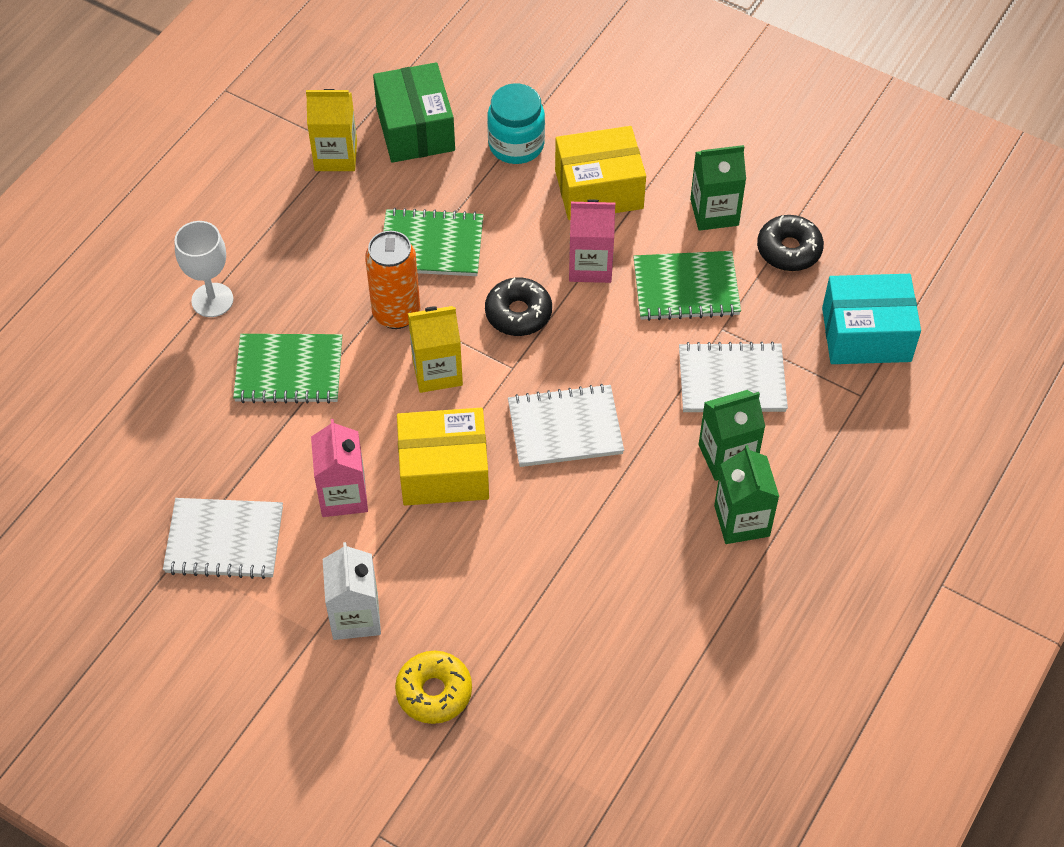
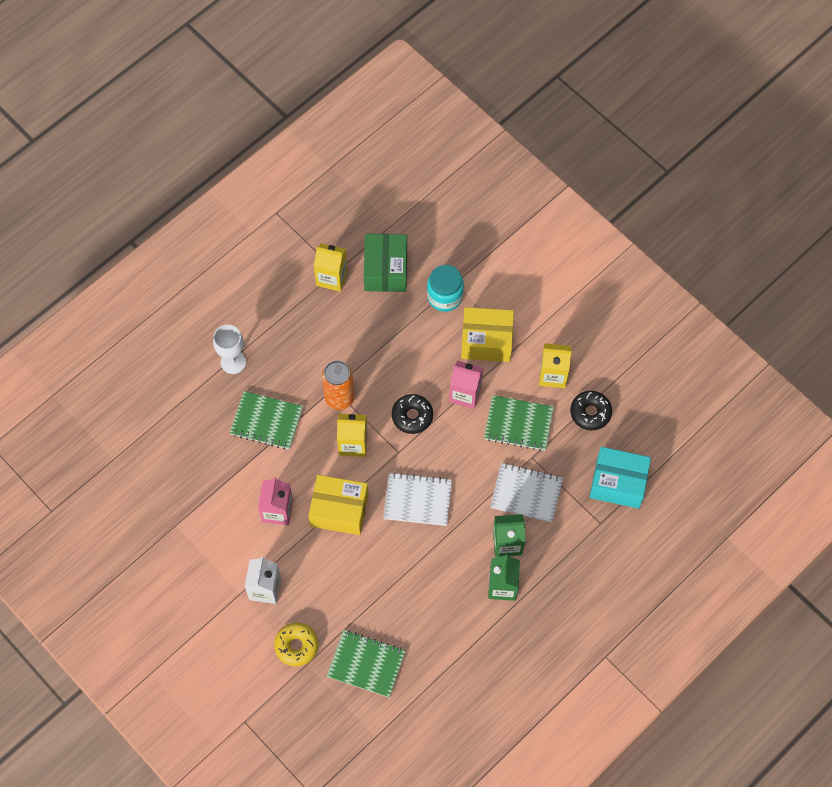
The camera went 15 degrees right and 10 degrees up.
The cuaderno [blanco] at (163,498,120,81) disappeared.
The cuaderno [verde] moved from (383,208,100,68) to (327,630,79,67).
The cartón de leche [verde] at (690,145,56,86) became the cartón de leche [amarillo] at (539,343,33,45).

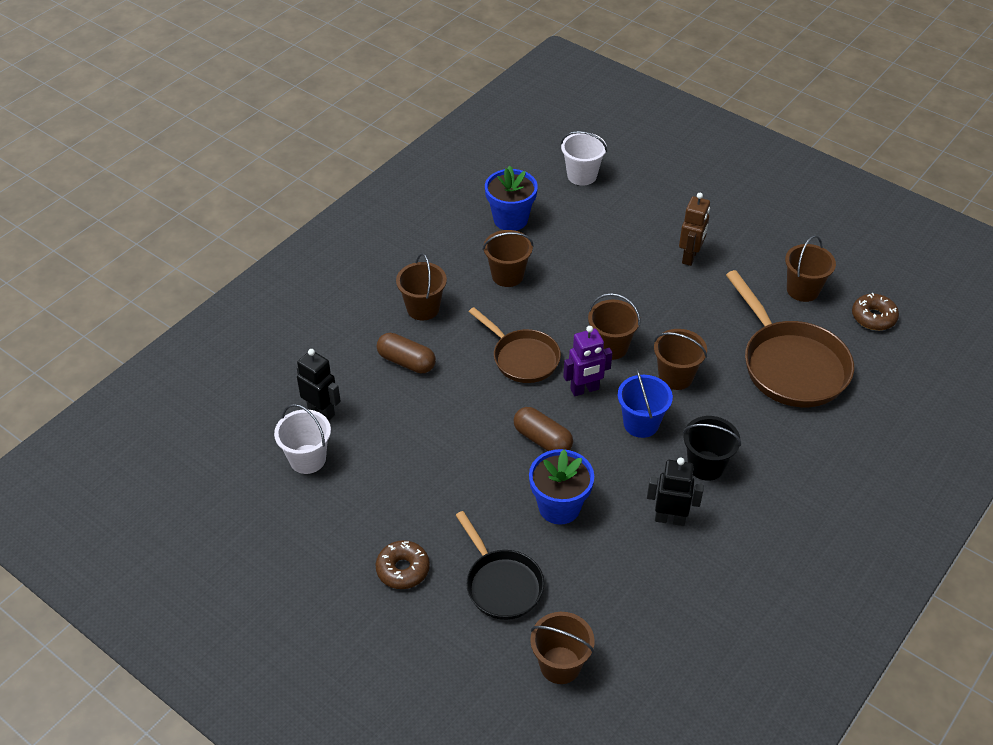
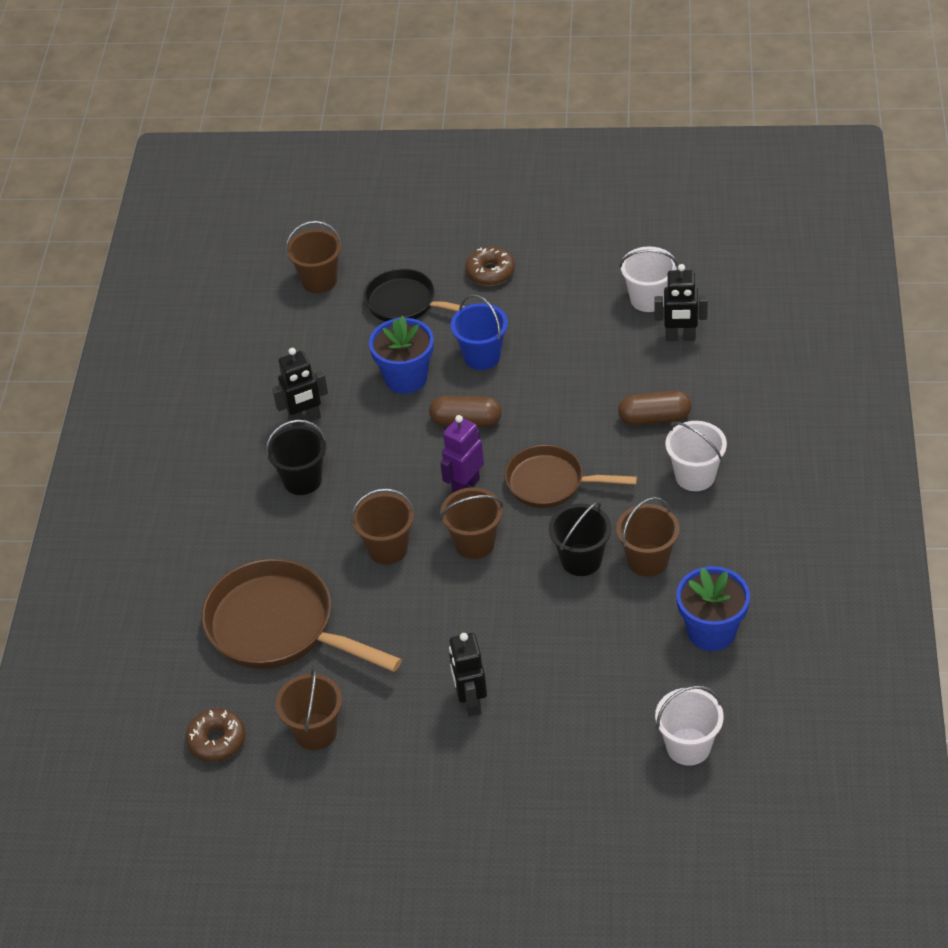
The camera went 150 degrees right and 0 degrees up.
The balde [negro] at (549,501,63,75) appeared.
The balde [azul] moved from (618,368,55,70) to (451,294,57,76).
The balde [marrón] at (396,253,51,67) became the balde [blanco] at (665,421,62,70).
The robot [marrón] at (679,193,31,73) became the robot [negro] at (449,633,38,84).

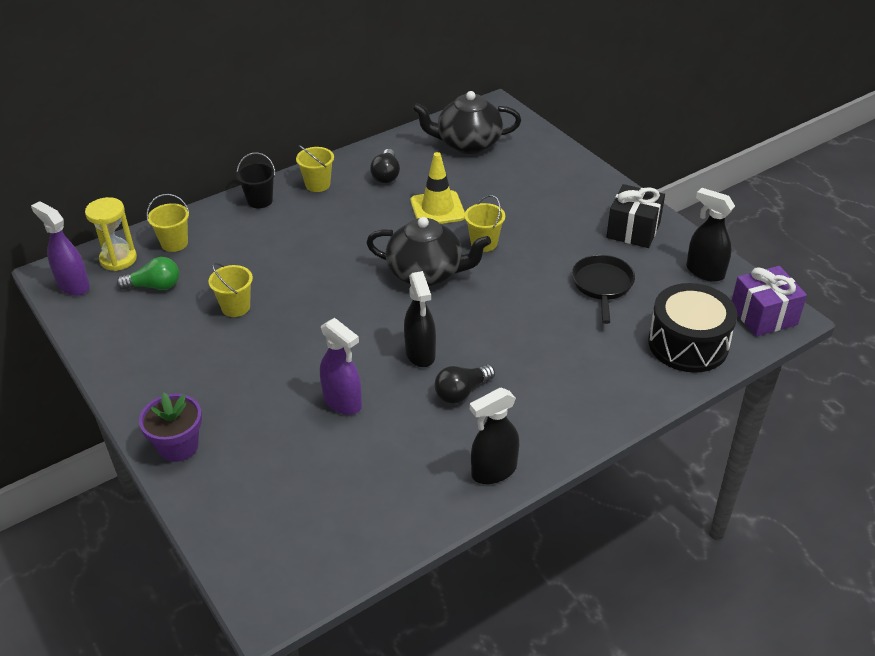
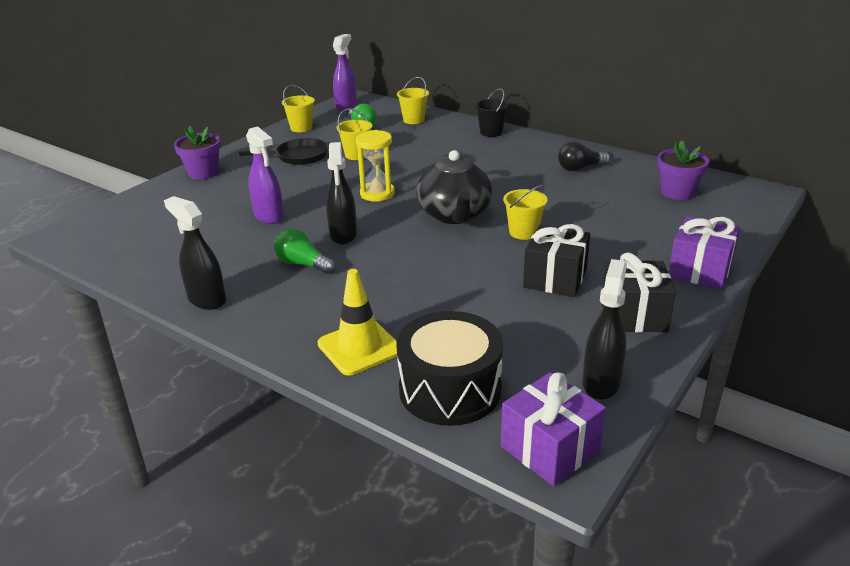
The camera went 70 degrees right and 10 degrees down.
The regalo [negro] at (523,224,67,73) appeared.
The regalo [morado] at (668,216,72,74) appeared.
The reloj de arena [amarillo] moved from (85,197,52,74) to (356,130,39,72).
The balde [amarillo] moved from (296,145,38,47) to (282,85,33,47).
The cono de tráfico [amarillo] moved from (411,152,54,72) to (318,269,79,107).
The sartén [negro] moved from (572,255,63,69) to (239,138,90,27).
The tetera [negro] at (412,91,109,63) was replaced by the maceta [morado] at (657,140,52,60).
The bombilla [negro] at (435,364,60,40) became the bombilla [verde] at (274,228,61,46).
The pulverizador [morado] at (320,318,42,97) turned 60 degrees counterclockwise.
The pulverizador [negro] at (404,271,32,96) turned 60 degrees counterclockwise.

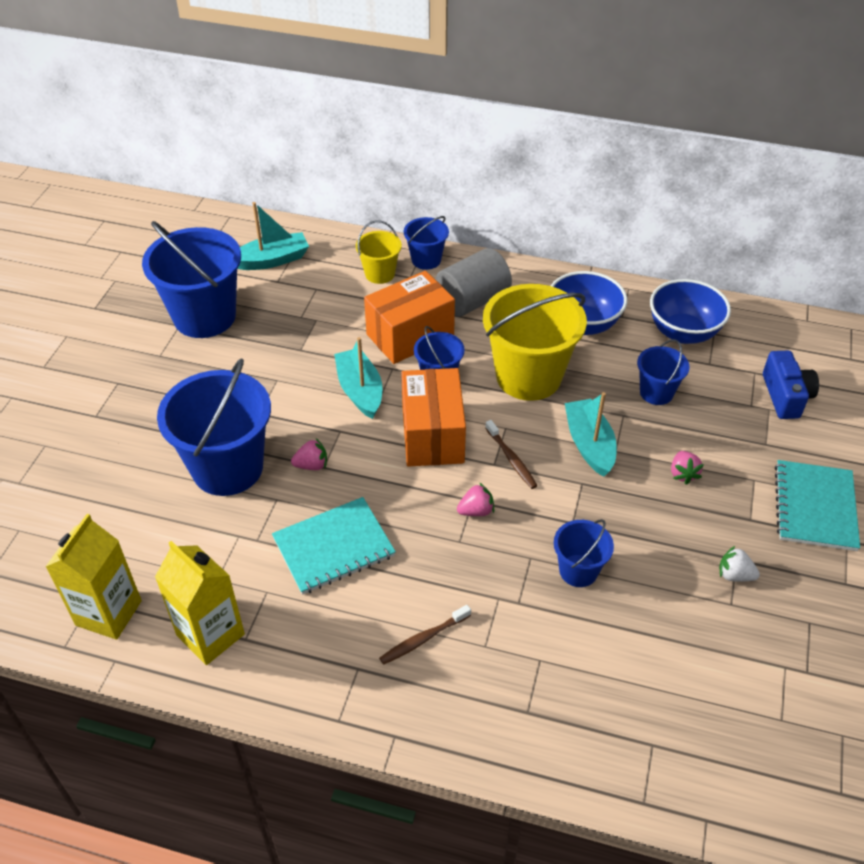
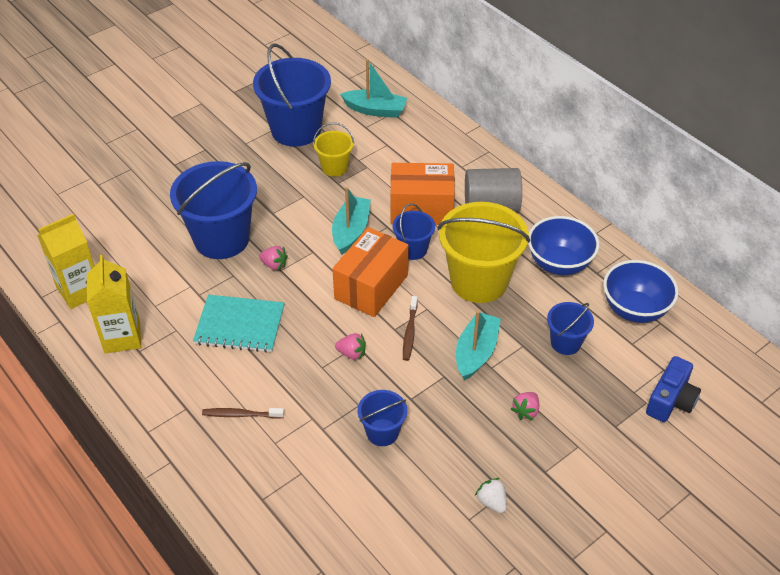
The camera went 35 degrees right and 0 degrees up.
The balde [azul] at (404,216,45,54) disappeared.
The cuaderno [turquesa] at (775,460,85,91) disappeared.
The balde [amarillo] moved from (356,220,46,64) to (313,122,41,55).

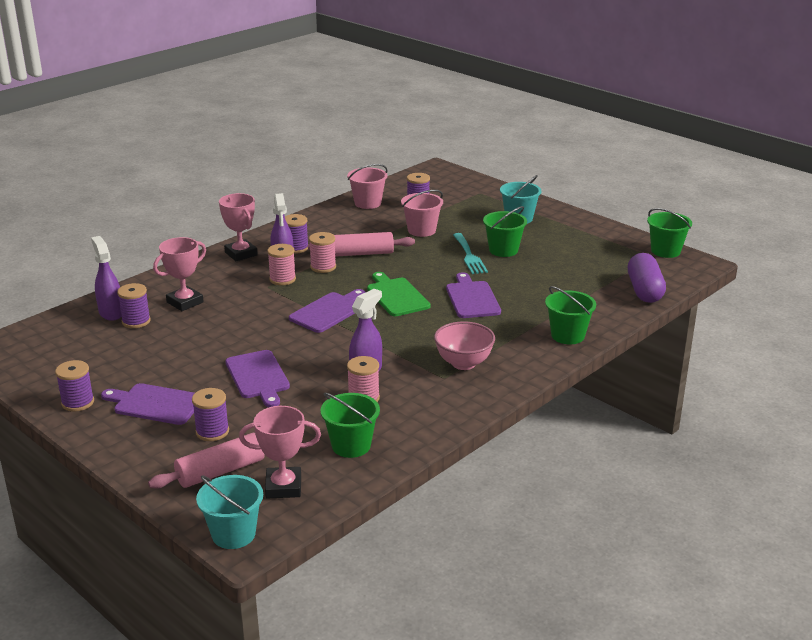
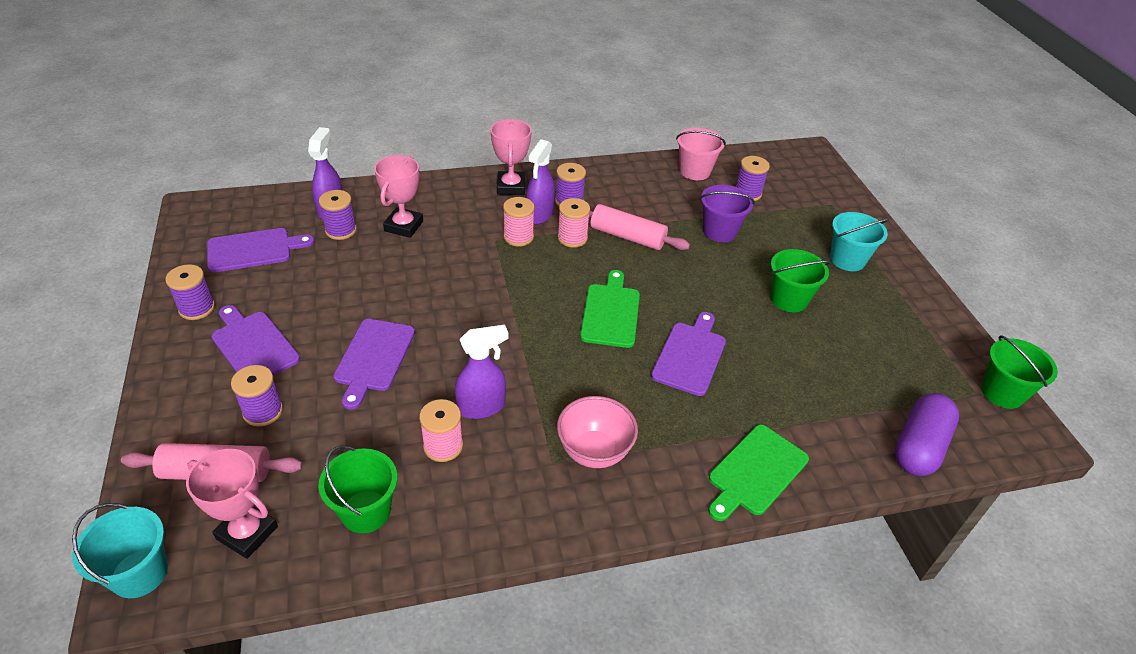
The camera went 30 degrees right and 15 degrees up.
The tenedor [turquesa] at (453,233,35,41) disappeared.
The tabla de cortar [morado] moved from (289,289,77,44) to (207,228,107,44).
The balde [verde] at (545,286,51,58) was replaced by the tabla de cortar [verde] at (708,425,101,96).
The balde [rosa] at (401,190,42,47) became the balde [morado] at (700,185,55,57).
The trofeo [rosa] at (153,237,53,74) turned 60 degrees counterclockwise.

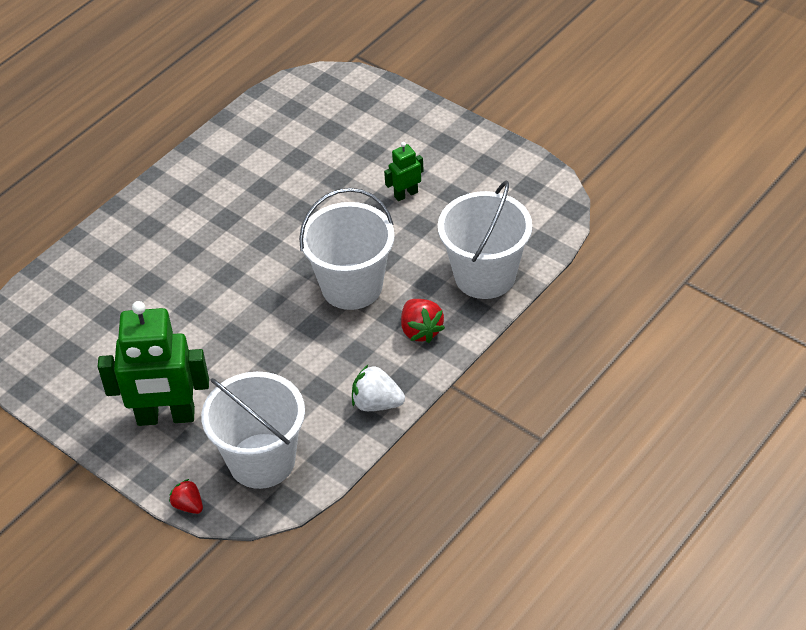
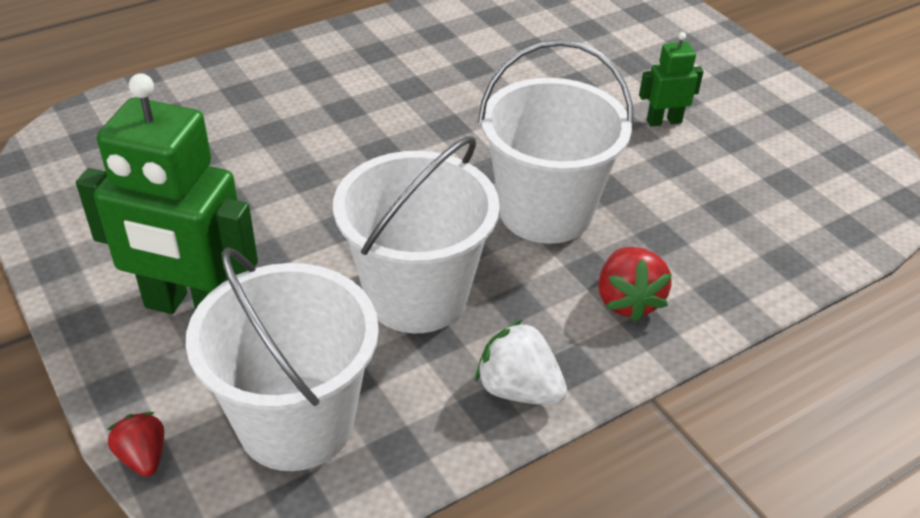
The camera went 15 degrees right and 5 degrees down.
The balde [blanco] moved from (438,181,94,118) to (333,136,167,197).

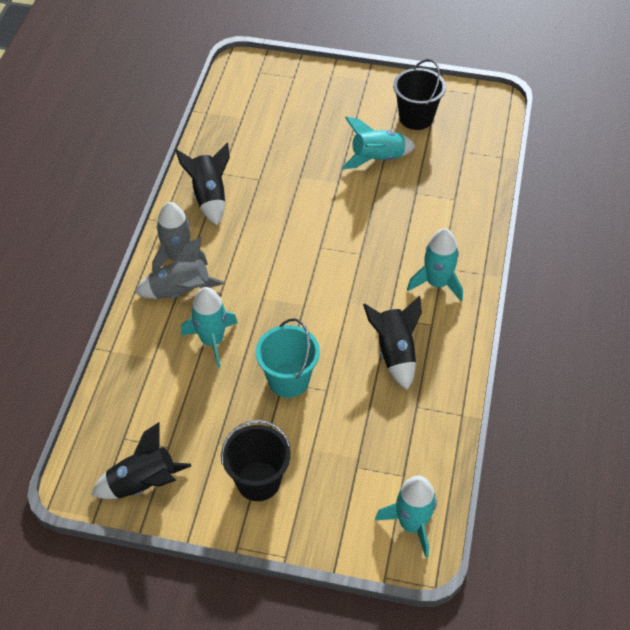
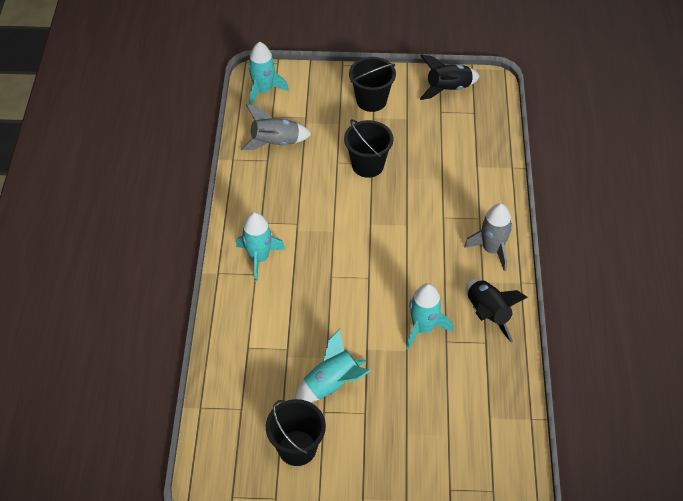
The camera went 170 degrees right and 0 degrees up.
The cohete [negro] at (363,296,59,94) disappeared.
The cohete [gris] moved from (135,237,90,62) to (241,104,70,46).
The cohete [turquesa] moved from (181,287,57,81) to (406,283,47,66).
The balde [turquesa] at (256,318,64,80) became the balde [negro] at (344,119,49,59).

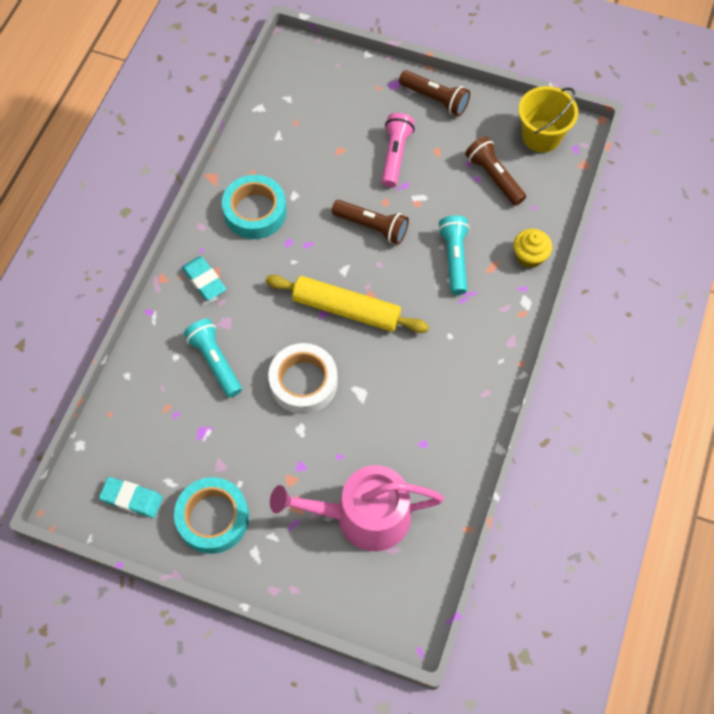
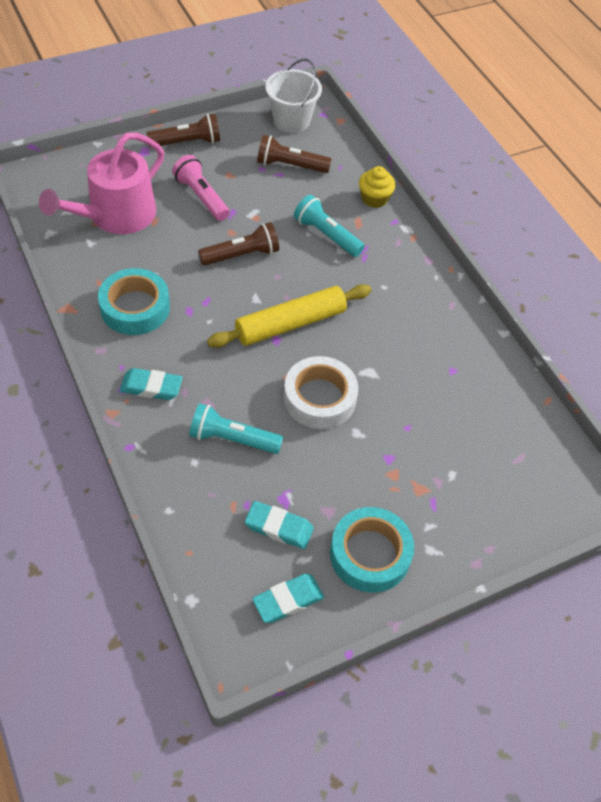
The camera went 50 degrees left and 10 degrees down.
The goma de borrar [turquesa] at (245,501,69,48) appeared.
The regadera [rosa] moved from (270,465,174,86) to (39,133,125,101).
The balde [amarillo] at (518,86,60,67) became the balde [blanco] at (265,59,57,74).

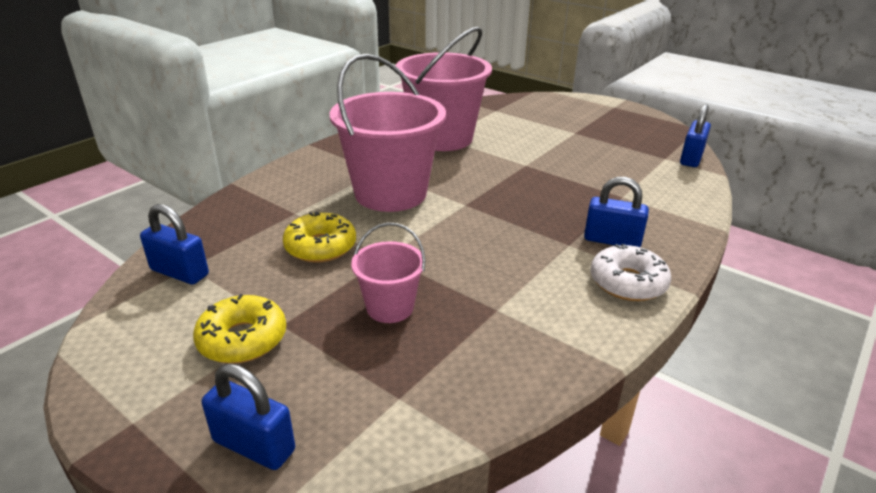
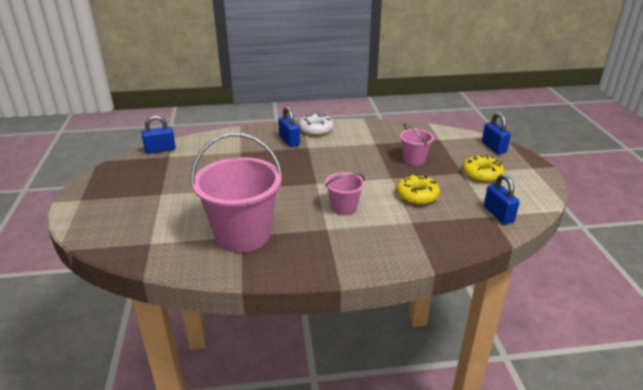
The camera went 135 degrees left and 0 degrees up.
The balde [rosa] at (330,54,116,158) changed to 0.50 times the size.

